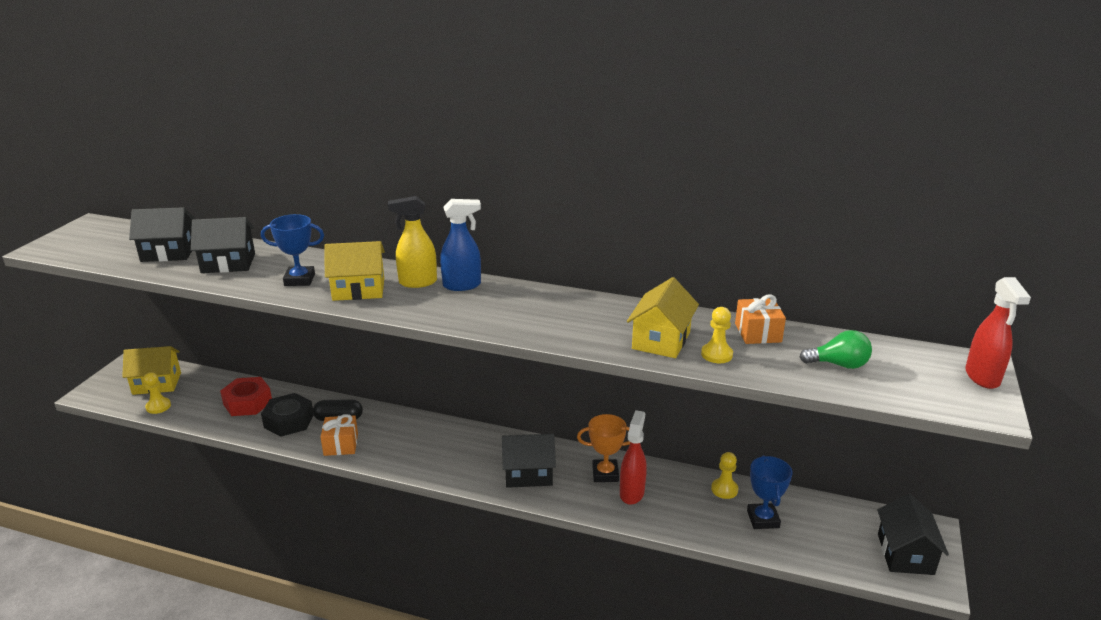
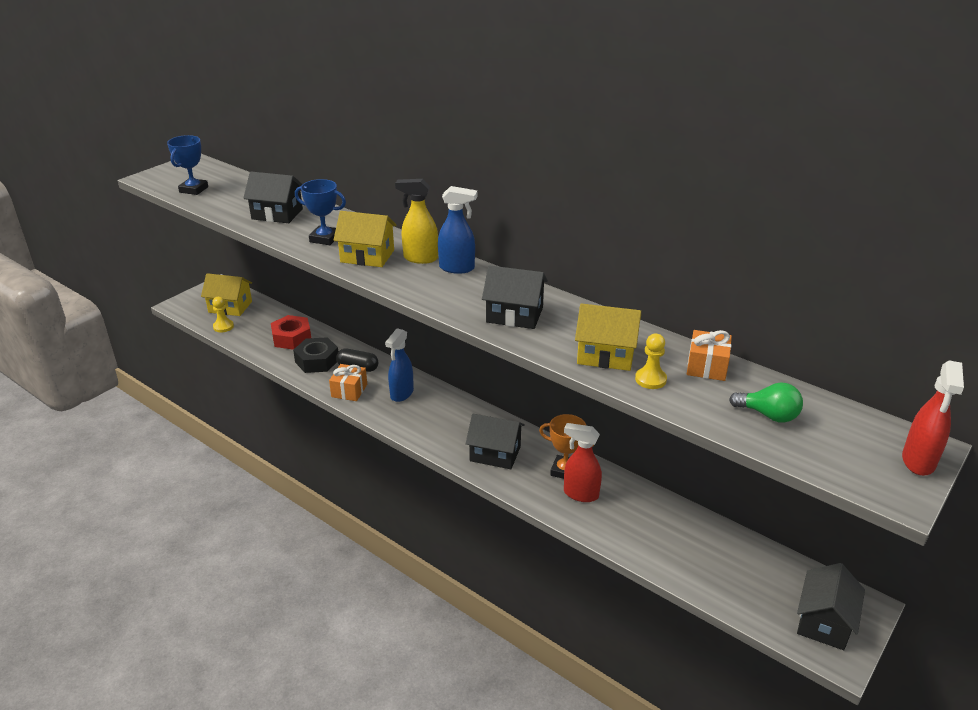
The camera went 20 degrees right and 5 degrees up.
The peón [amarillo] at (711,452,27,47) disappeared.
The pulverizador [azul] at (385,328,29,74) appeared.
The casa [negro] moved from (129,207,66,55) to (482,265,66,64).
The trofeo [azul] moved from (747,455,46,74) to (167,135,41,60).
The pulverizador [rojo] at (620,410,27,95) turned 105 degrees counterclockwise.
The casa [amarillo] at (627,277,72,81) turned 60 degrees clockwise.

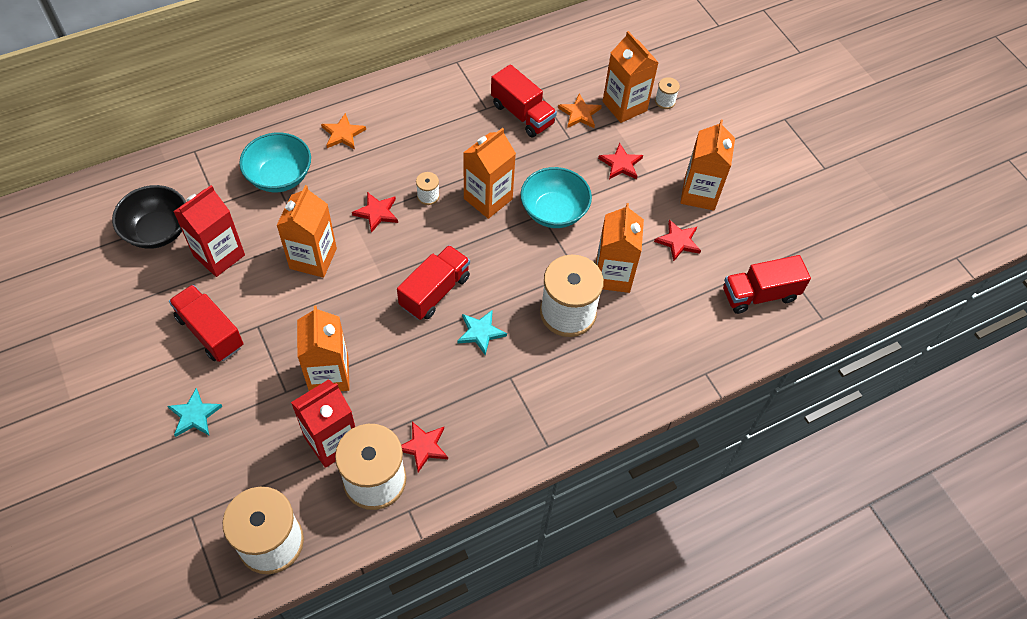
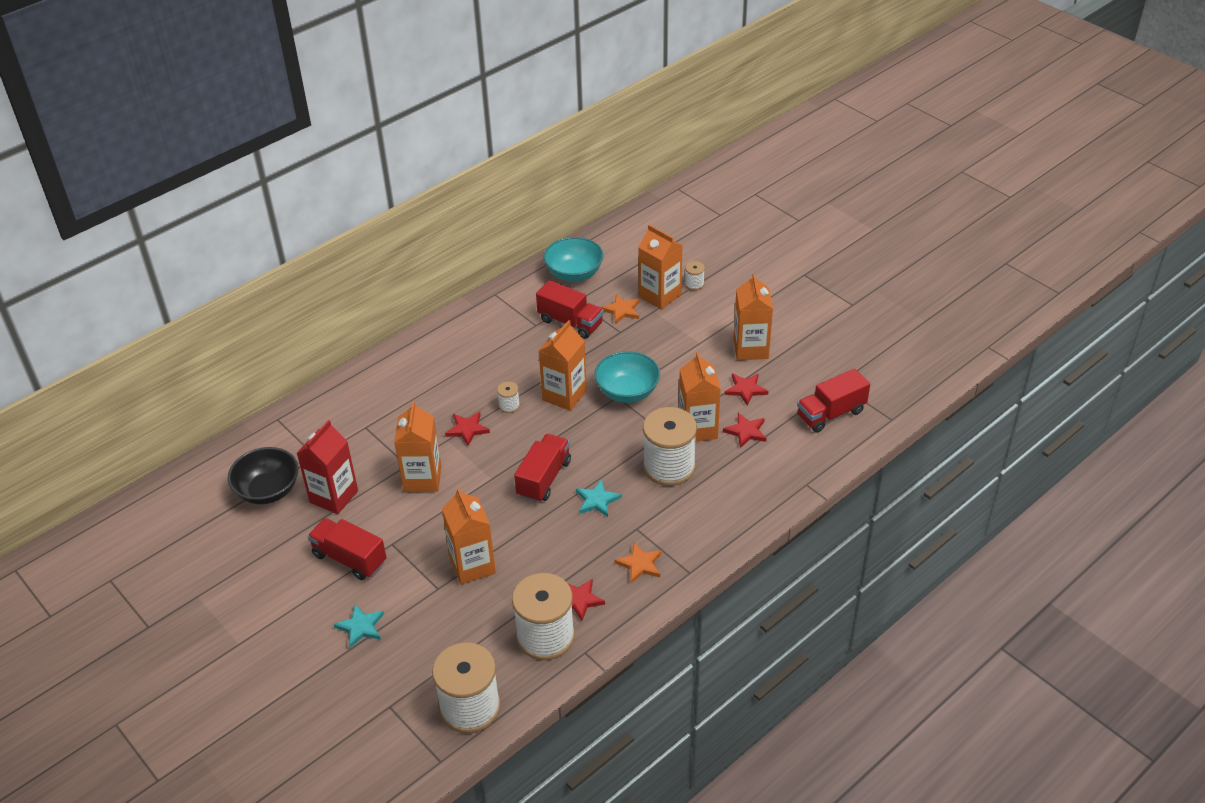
The camera went 10 degrees left and 15 degrees down.
The cartón de leche [rojo] at (291,379,64,89) disappeared.
The cuenco [turquesa] moved from (239,132,72,60) to (544,237,60,45).
The estrella [naranja] moved from (321,113,45,37) to (615,542,47,41).
The estrella [rojo] moved from (598,143,45,36) to (723,413,44,35).

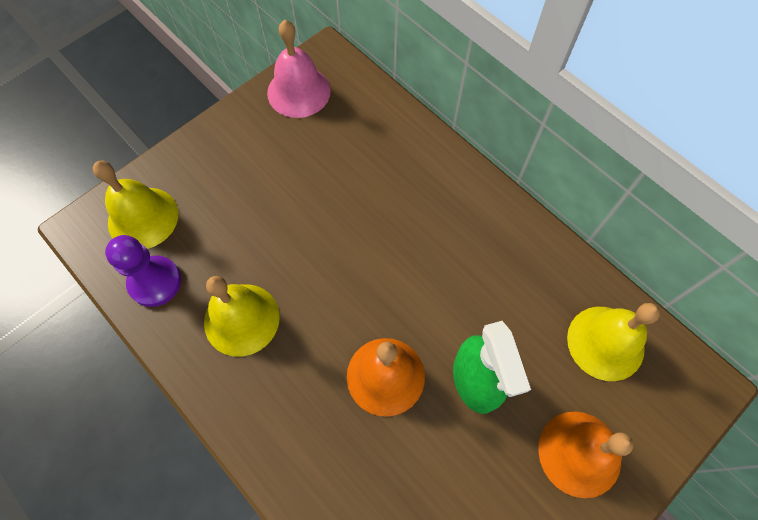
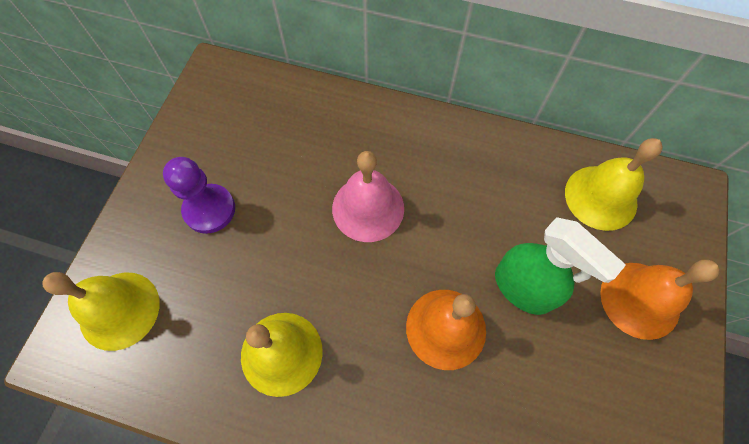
The camera went 30 degrees left and 0 degrees up.
The peón [morado] moved from (105,235,76,72) to (163,157,72,77).
The campana [rosa] moved from (267,20,64,98) to (332,151,72,91).

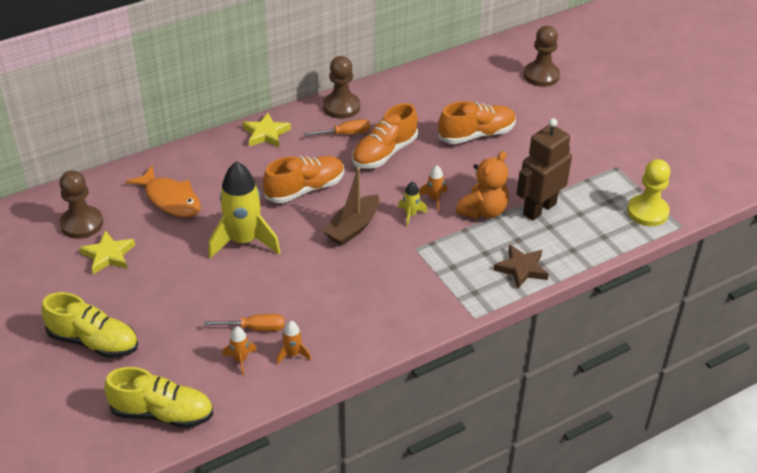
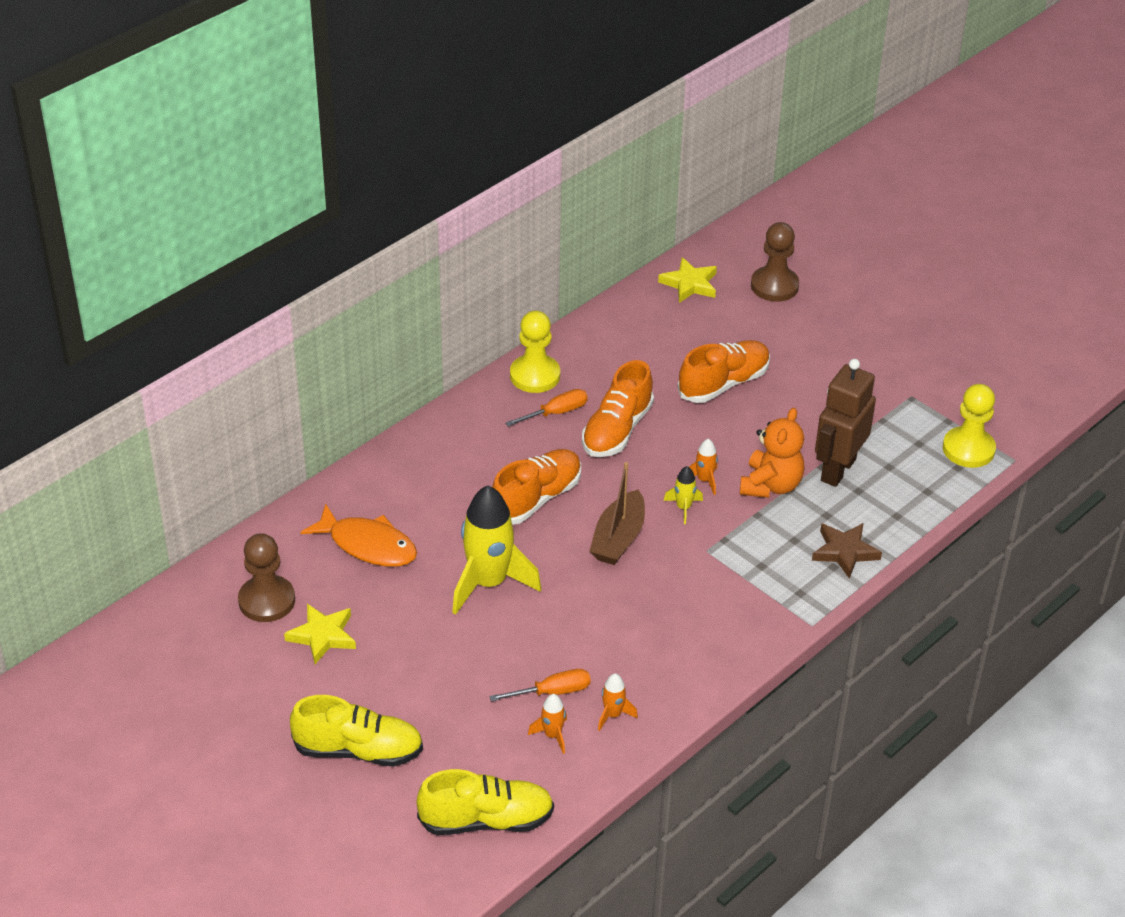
The camera went 15 degrees left and 0 degrees up.
The estrella [amarillo] moved from (242,113,49,34) to (658,257,59,46).
The peón [marrón] at (323,56,37,63) became the peón [amarillo] at (510,311,50,82).

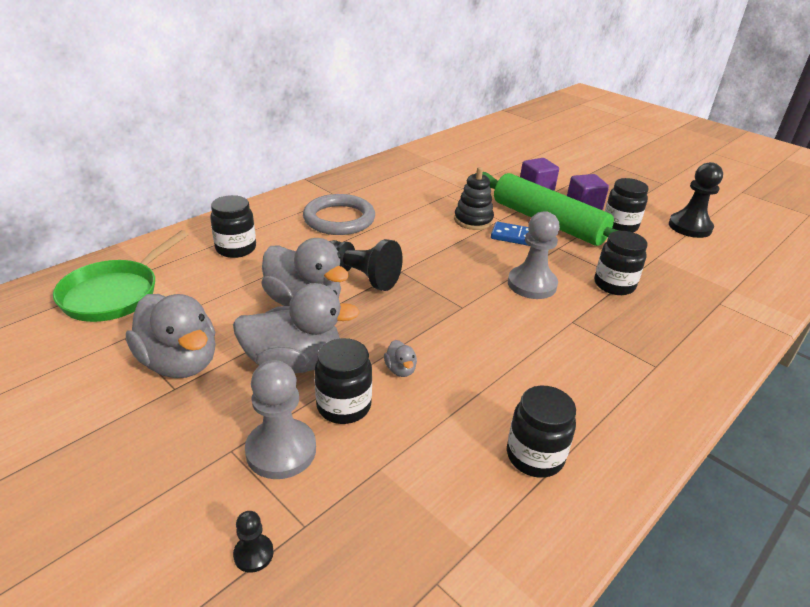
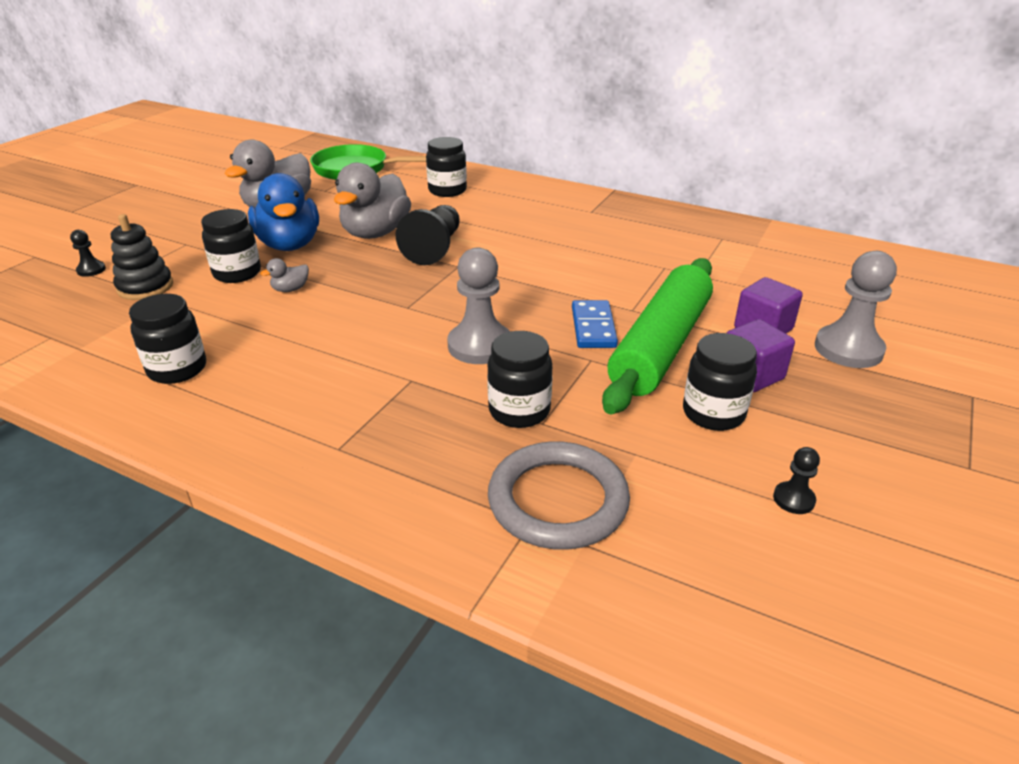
The camera went 75 degrees right and 0 degrees up.
The peón [gris] moved from (245,360,71,119) to (815,251,82,117).
The anillo [gris] moved from (303,194,72,41) to (488,441,142,109).
The juguete apilable [negro] moved from (454,167,40,63) to (111,214,62,86).
The pato [gris] at (233,283,127,90) became the pato [azul] at (248,173,71,78).
The peón [negro] at (669,162,54,76) changed to 0.48 times the size.

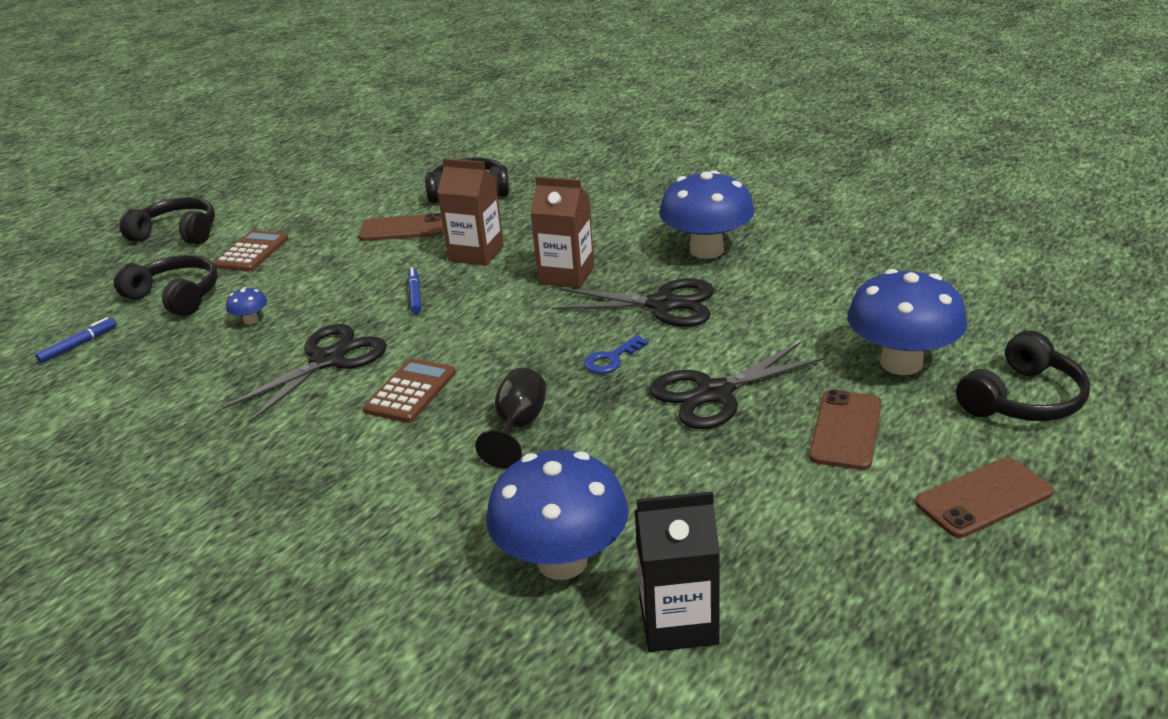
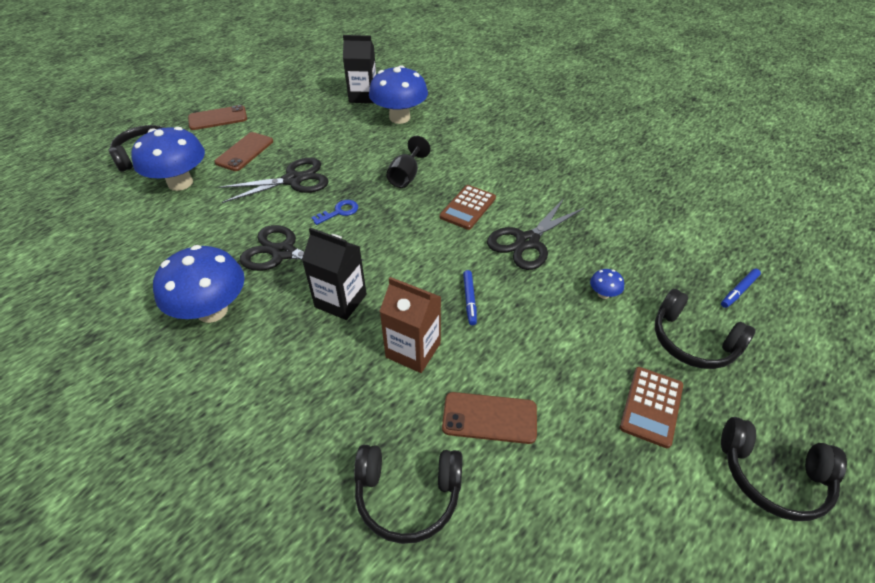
The camera went 175 degrees left and 15 degrees up.
The cartón de leche [marrón] at (530,176,64,112) became the cartón de leche [negro] at (302,227,65,93).

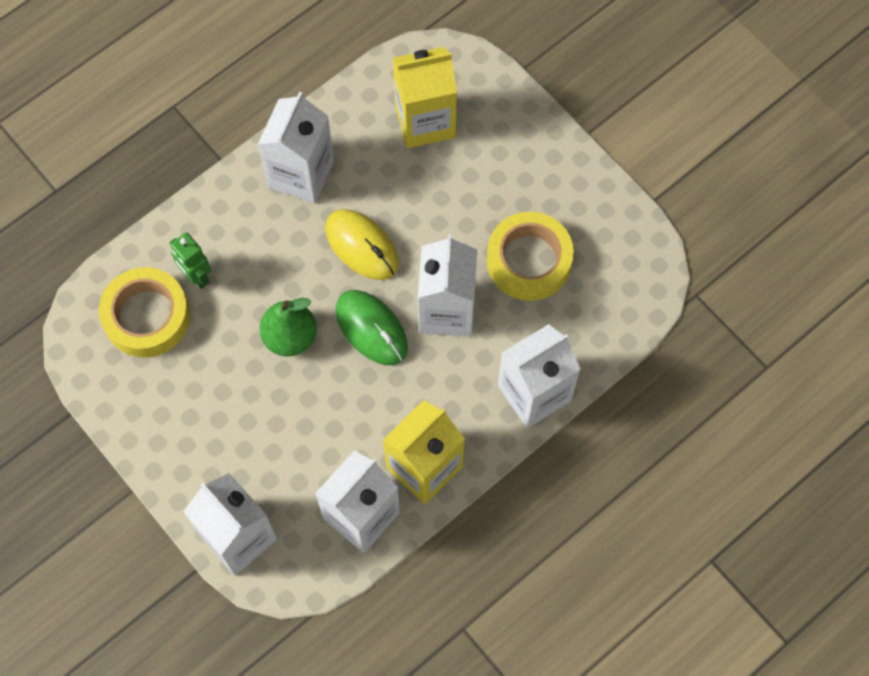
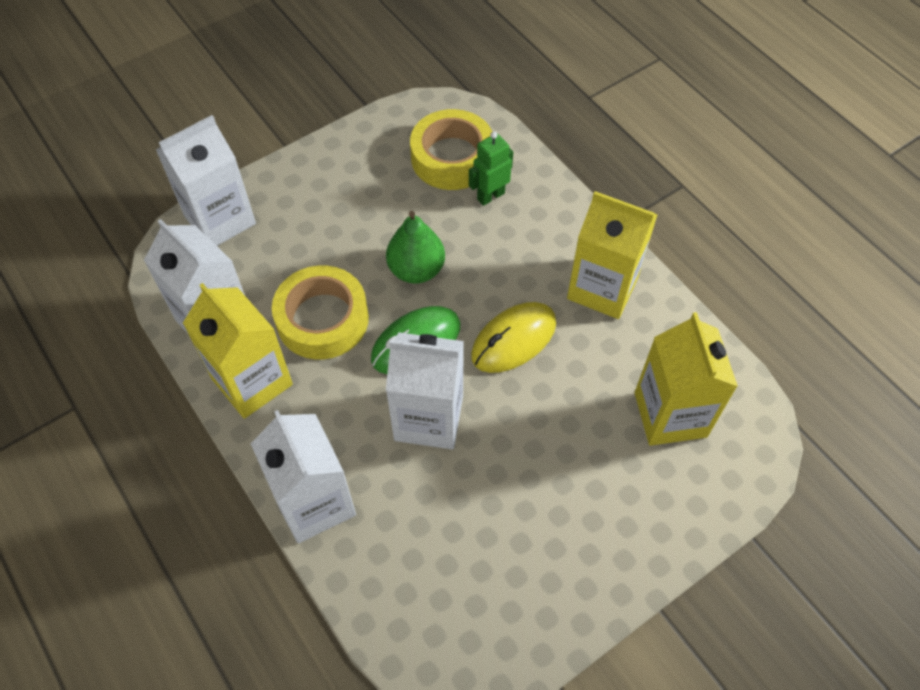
The camera went 95 degrees right and 10 degrees down.
The cinta adhesiva [amarillo] moved from (487,212,87,89) to (272,265,97,95).
The cartón de leche [blanco] at (257,92,77,111) became the cartón de leche [amarillo] at (567,191,90,128).

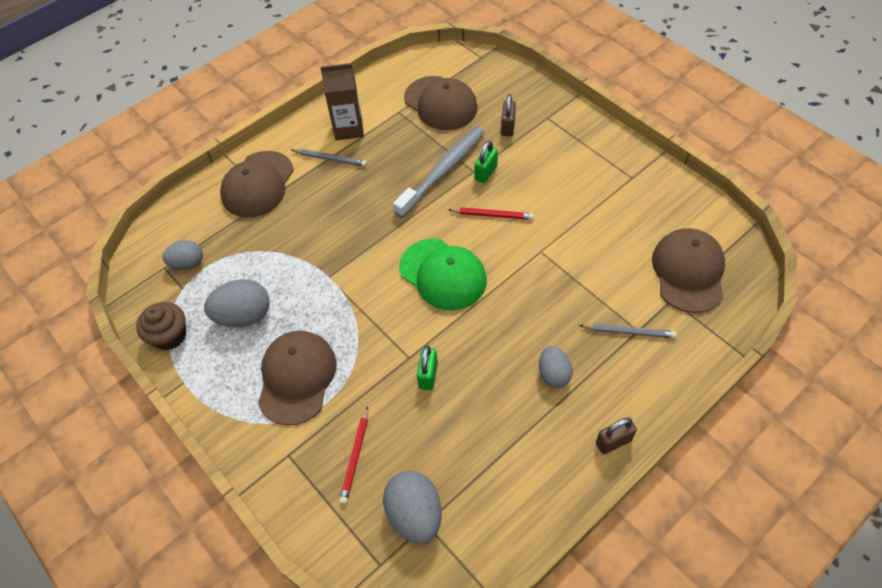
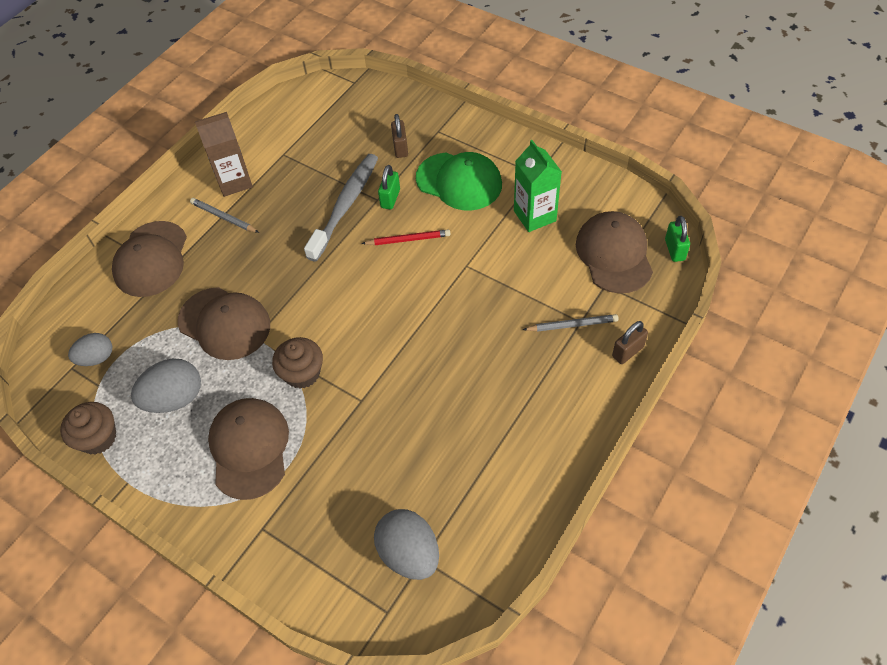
The camera went 15 degrees left and 0 degrees up.
The lápiz [rojo] at (339,406,29,98) disappeared.
The huevo [gris] at (539,346,34,42) disappeared.
The magdalena [marrón] at (272,337,51,52) appeared.
The cartón de leche [verde] at (514,140,48,92) appeared.
The gorra [verde] moved from (399,238,88,72) to (416,152,86,59).
The gorra [marrón] moved from (404,76,74,54) to (178,287,92,73).
The candado [verde] moved from (417,345,21,45) to (665,216,25,46).
The candado [marrón] moved from (596,417,41,37) to (612,321,36,43).
The lápiz [gris] at (292,149,75,18) turned 150 degrees counterclockwise.

